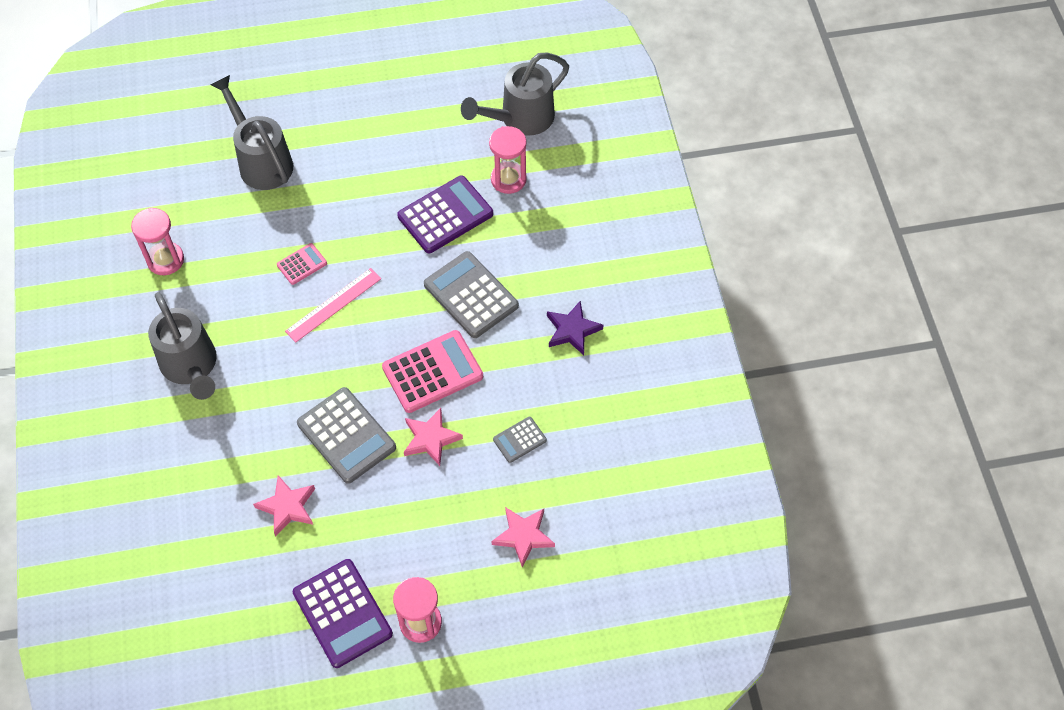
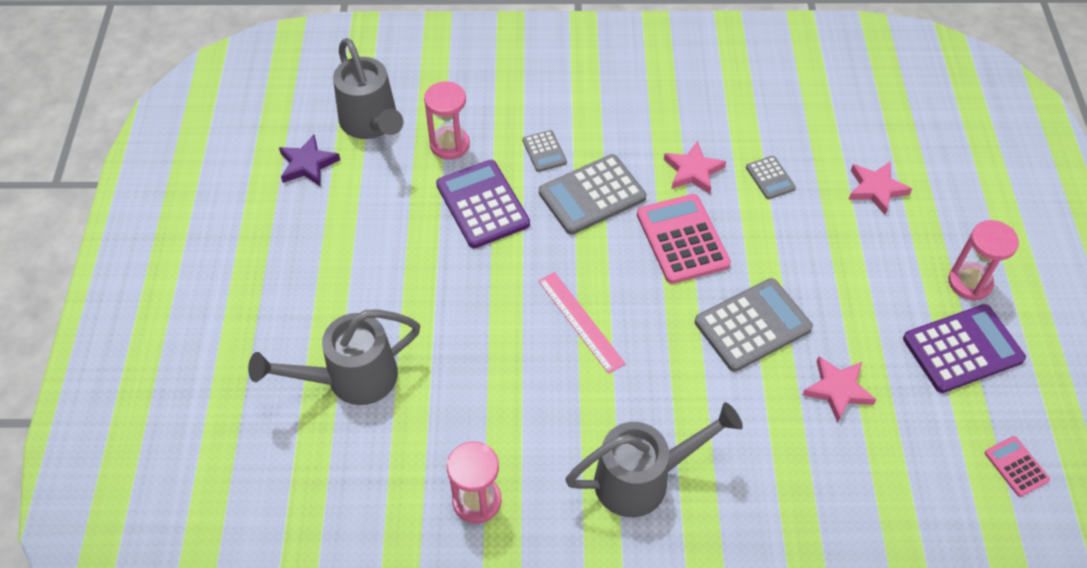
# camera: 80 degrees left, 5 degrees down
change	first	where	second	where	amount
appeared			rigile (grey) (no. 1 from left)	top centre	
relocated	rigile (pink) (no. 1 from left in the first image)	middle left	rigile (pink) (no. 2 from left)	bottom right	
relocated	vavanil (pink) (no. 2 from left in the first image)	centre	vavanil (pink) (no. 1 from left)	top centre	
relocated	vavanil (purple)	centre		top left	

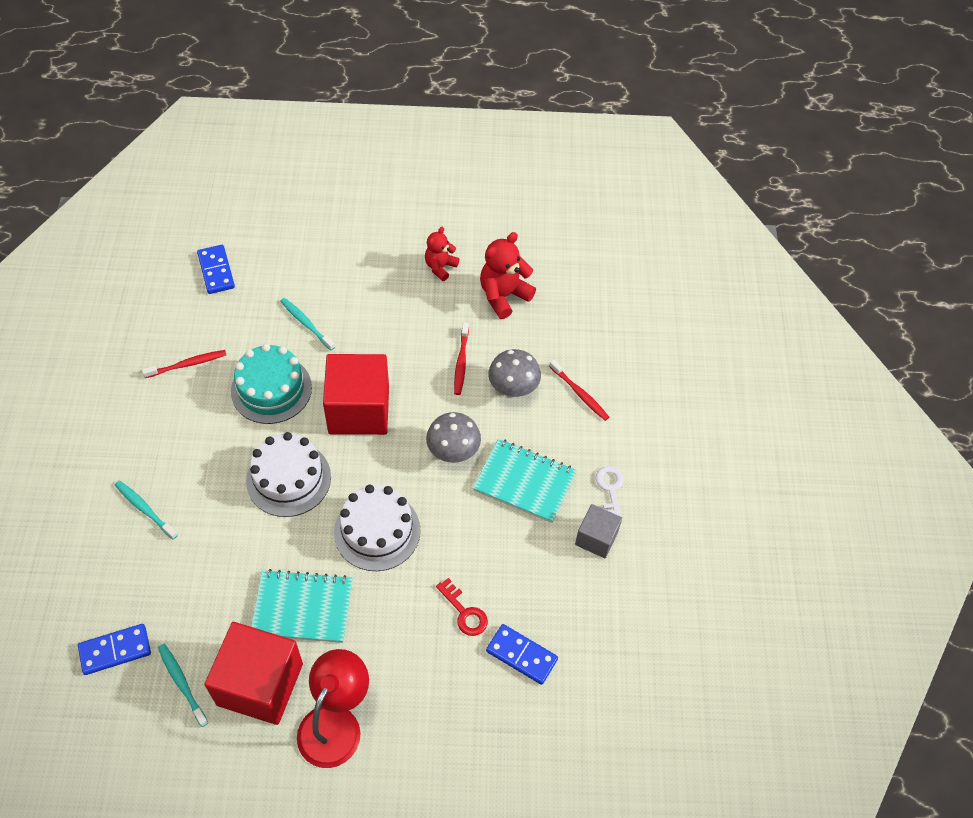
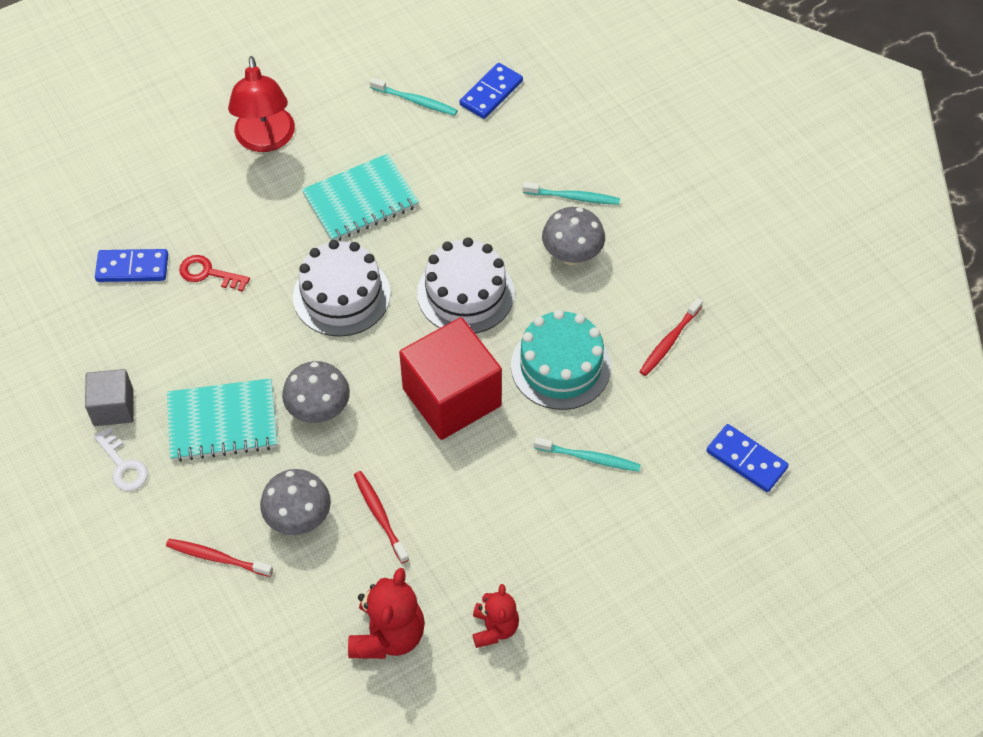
# camera: 150 degrees right, 0 degrees up
change	first	where	second	where	amount
missing	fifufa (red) (no. 1 from left)	bottom left			
appeared			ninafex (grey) (no. 3 from left)	top centre	

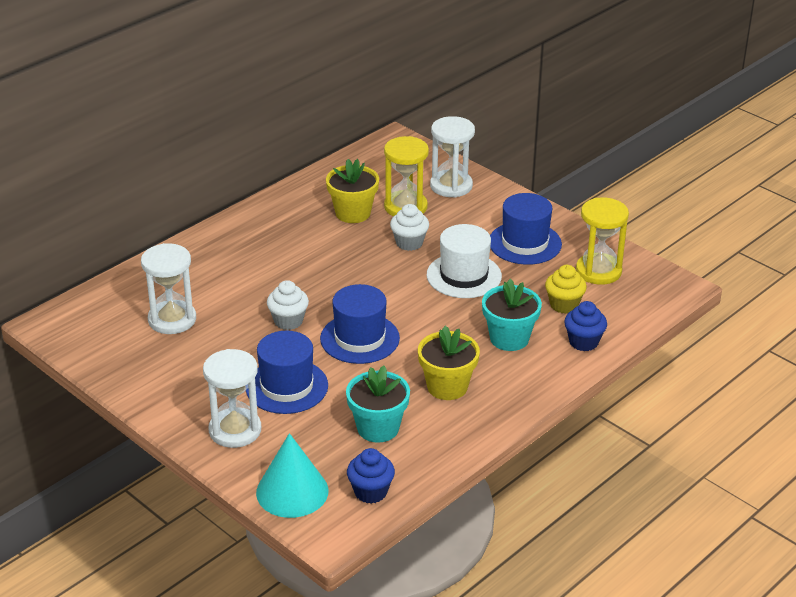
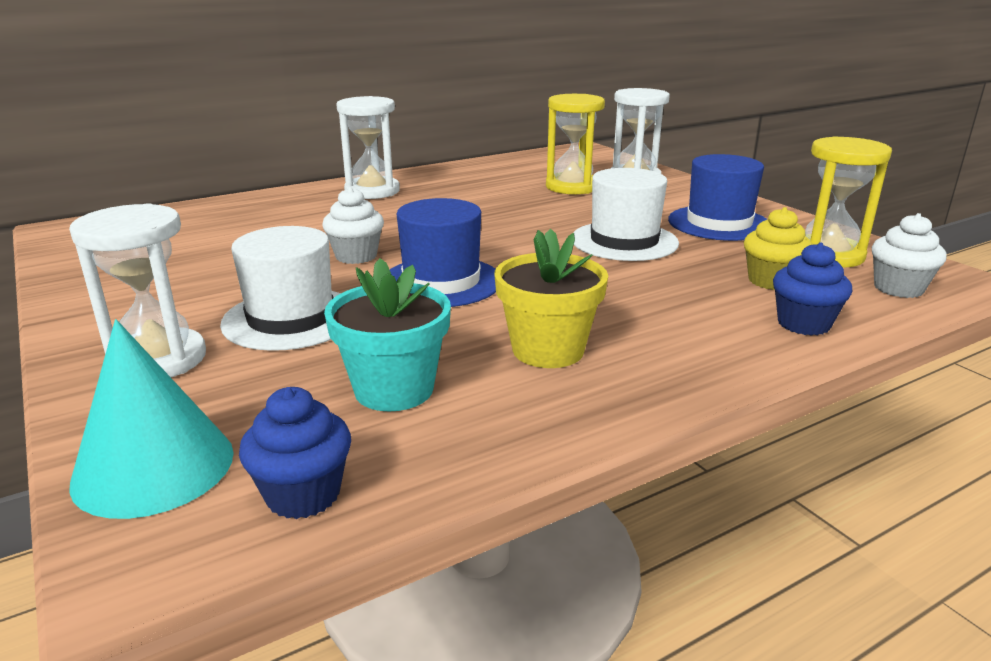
# camera: 15 degrees right, 10 degrees down
change	first	where	second	where	amount
missing	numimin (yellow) (no. 1 from left)	top centre			
missing	numimin (turquoise) (no. 2 from left)	centre			
relocated	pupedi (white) (no. 1 from left in the first image)	middle left	pupedi (white) (no. 2 from left)	top centre	
relocated	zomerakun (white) (no. 2 from left)	centre		middle right	
colour	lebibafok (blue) (no. 1 from left)	centre	lebibafok (white) (no. 1 from left)	middle left	

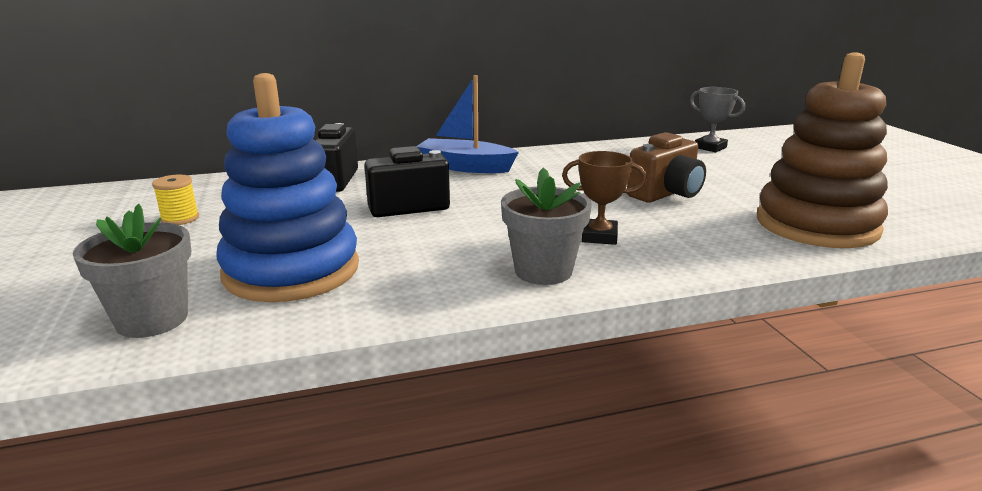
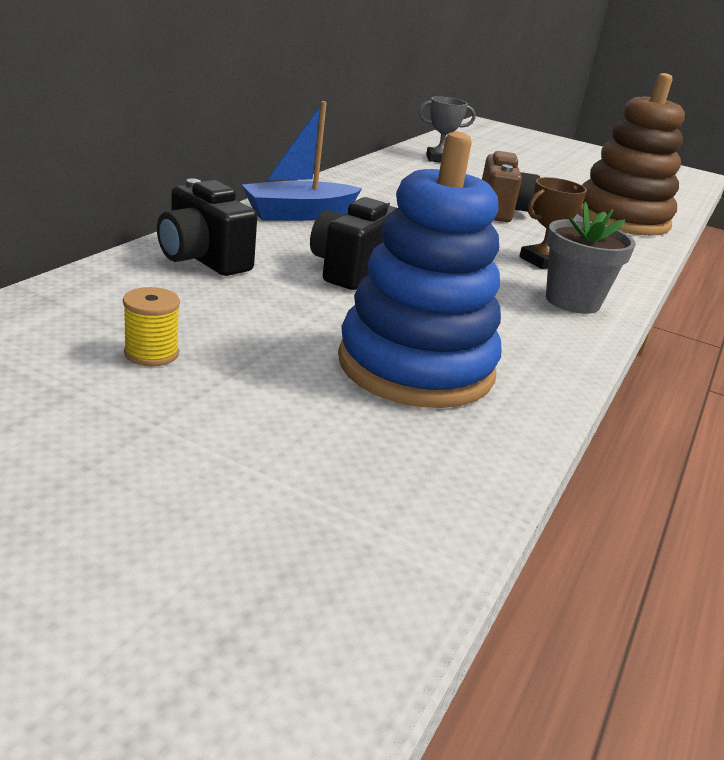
# camera: 50 degrees left, 5 degrees up
change	first	where	second	where	amount
missing	numimin (grey) (no. 1 from left)	middle left			

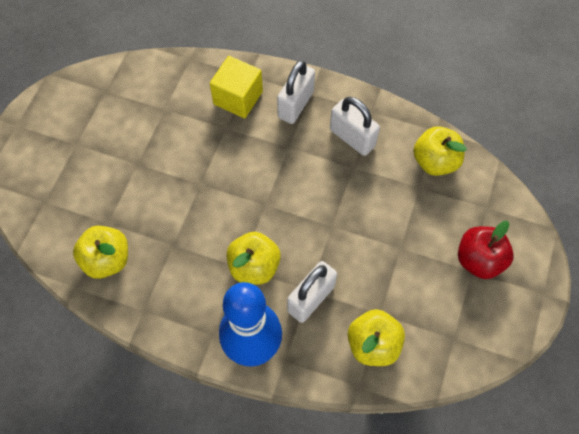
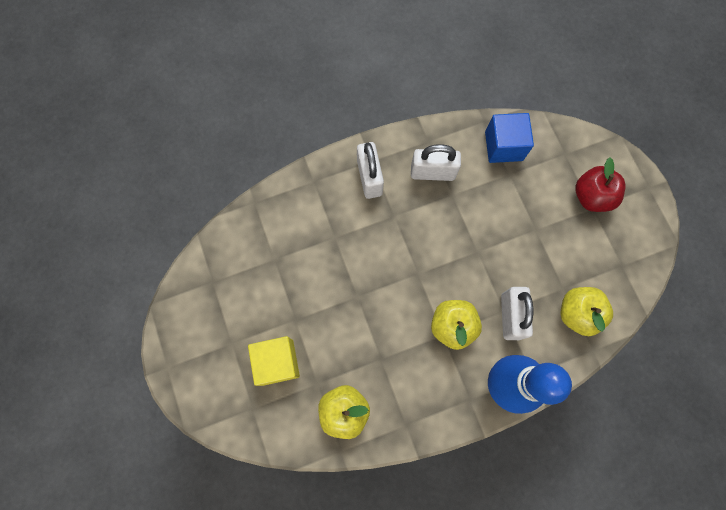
# camera: 40 degrees left, 10 degrees up
change	first	where	second	where	amount
relocated	fifufa (yellow)	top centre		bottom centre	
exchanged	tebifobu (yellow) (no. 4 from left)	middle right	fifufa (blue)	top right	

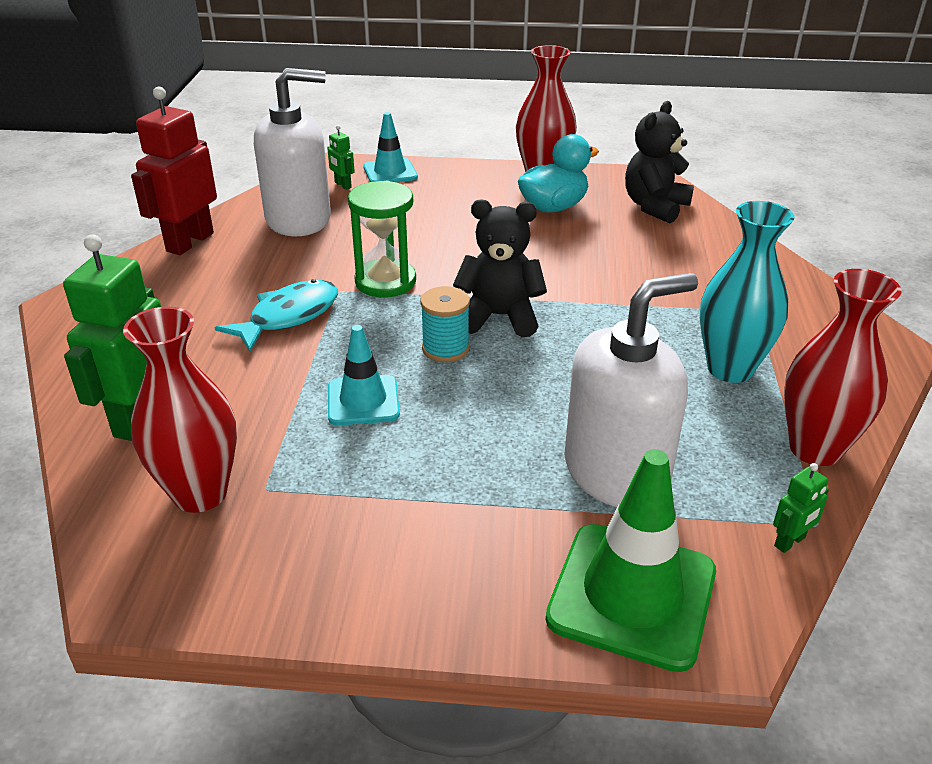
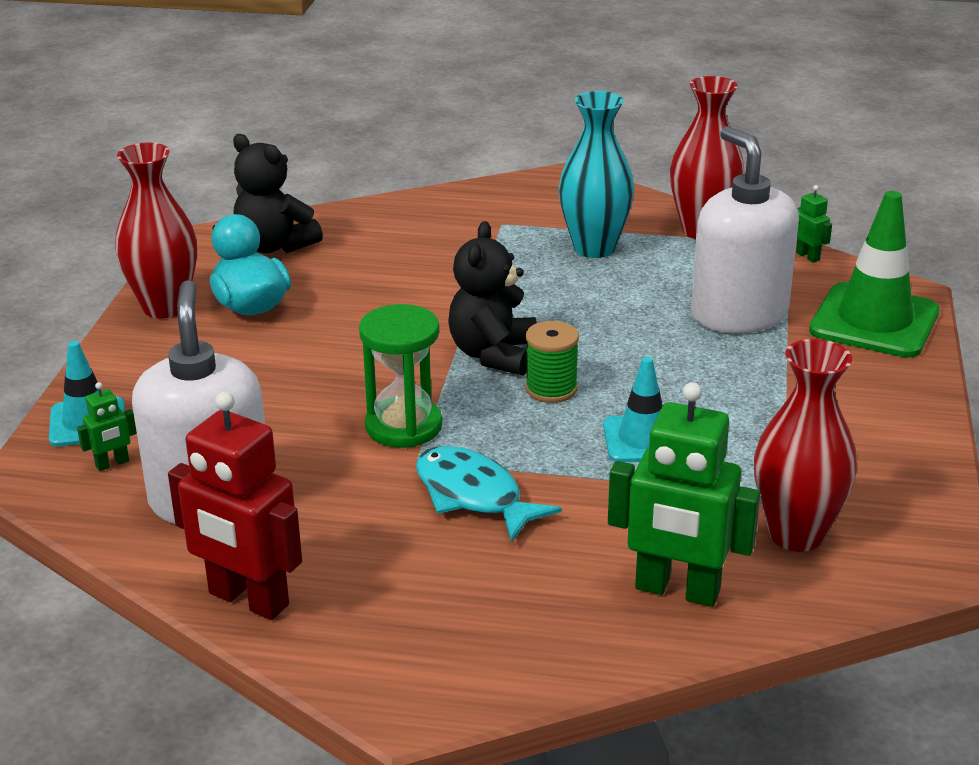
# camera: 85 degrees left, 5 degrees down
change	first	where	second	where	amount
colour	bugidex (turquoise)	centre	bugidex (green)	centre	

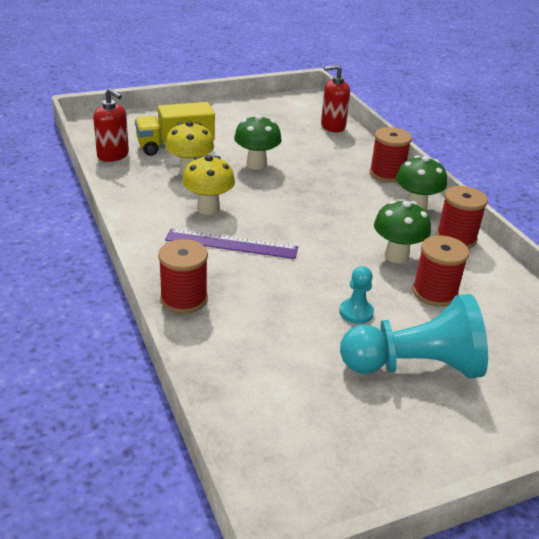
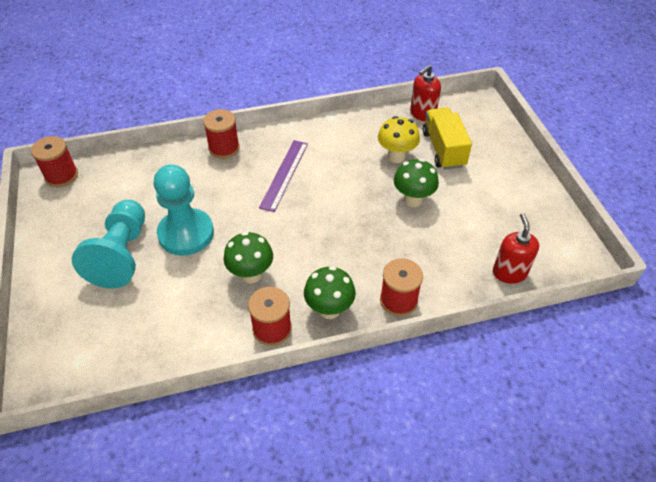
# camera: 100 degrees right, 15 degrees up
change	first	where	second	where	amount
missing	ninafex (yellow) (no. 2 from left)	centre			
relocated	bugidex (red) (no. 3 from left in the first image)	middle right	bugidex (red) (no. 1 from left)	middle left	
size	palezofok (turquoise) (no. 1 from left in the first image)	centre	palezofok (turquoise) (no. 2 from left)	middle left	x2.19

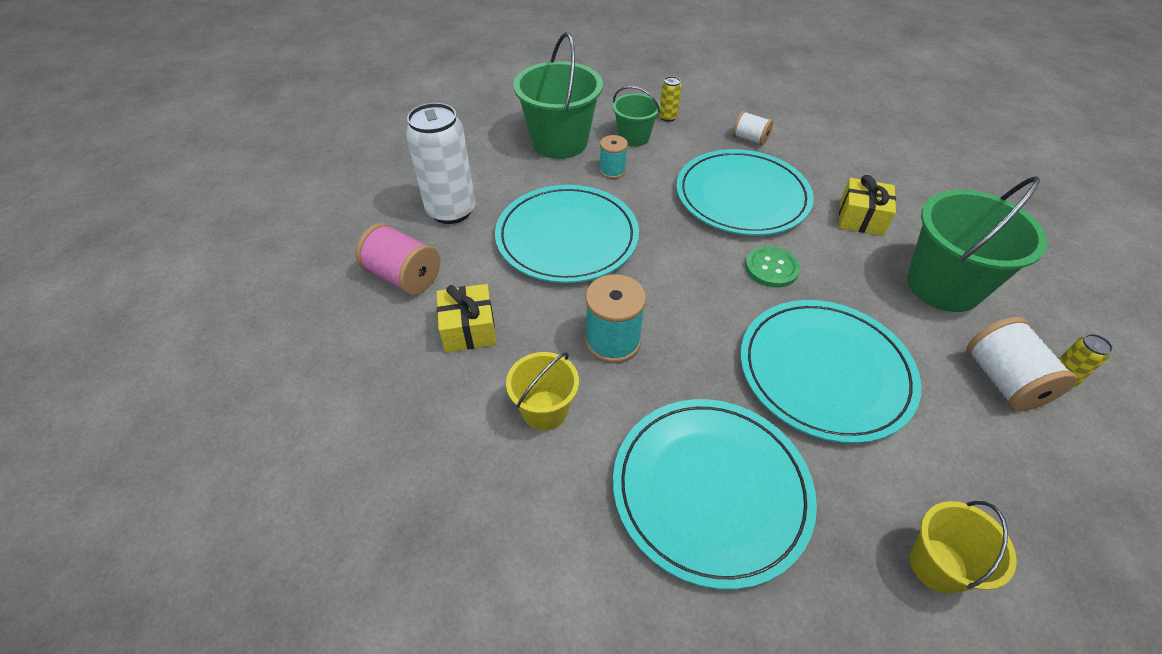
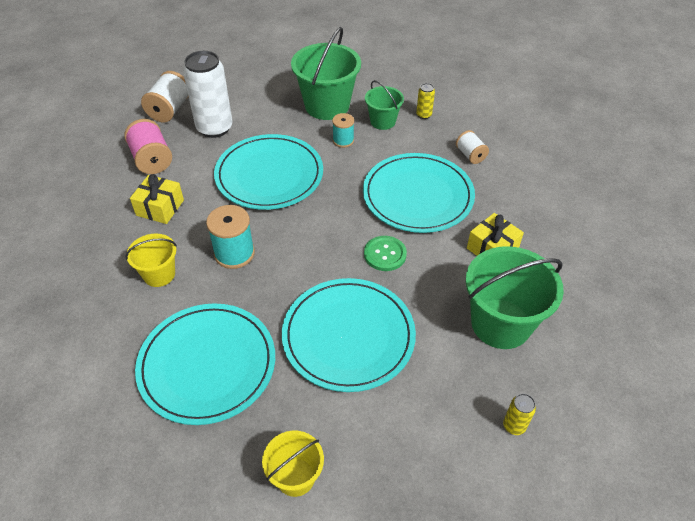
# camera: 30 degrees right, 0 degrees up
change	first	where	second	where	amount
relocated	bugidex (white) (no. 2 from left in the first image)	middle right	bugidex (white) (no. 1 from left)	top left	

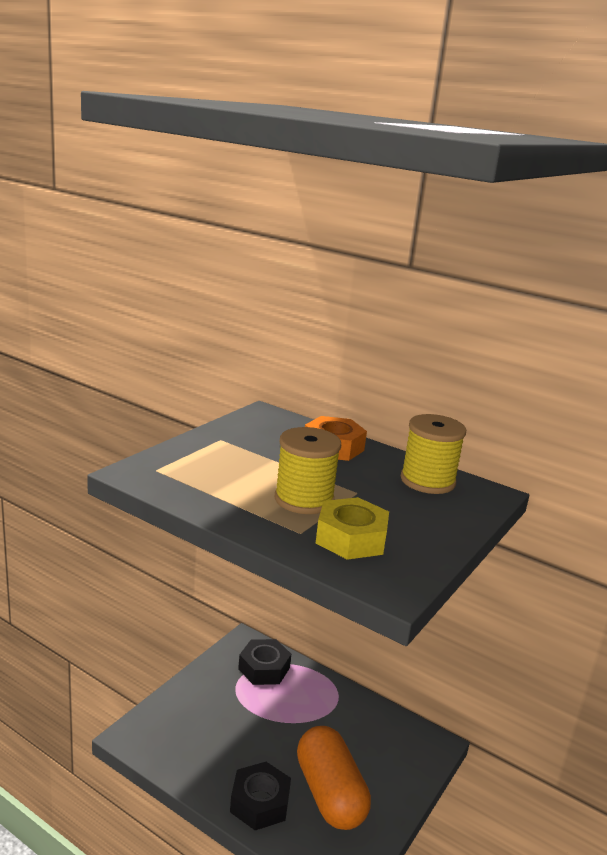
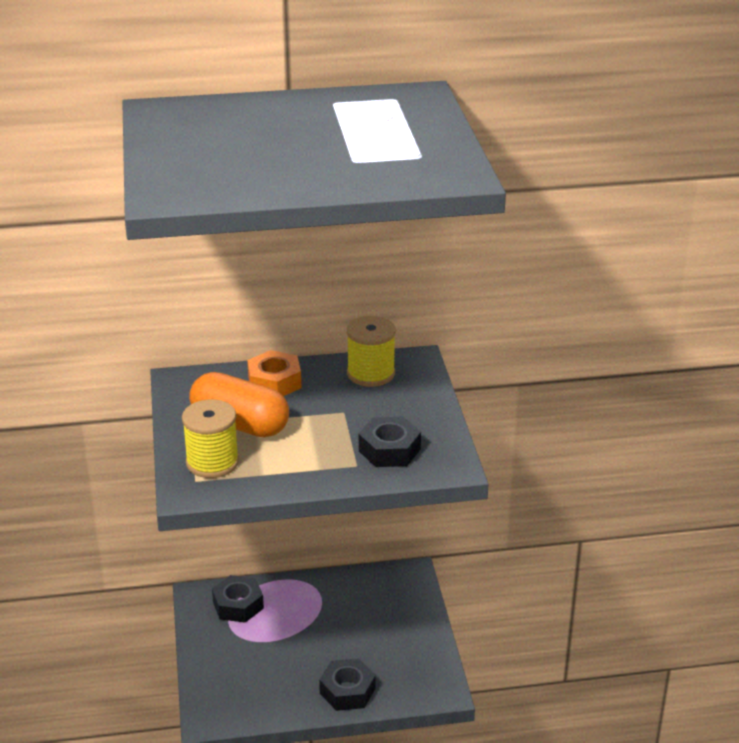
# camera: 40 degrees left, 10 degrees up
change	first	where	second	where	amount
relocated	bugidex (yellow) (no. 1 from left)	centre		middle left	
relocated	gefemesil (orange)	bottom centre		middle left	
colour	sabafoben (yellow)	centre	sabafoben (black) (no. 3 from left)	centre	

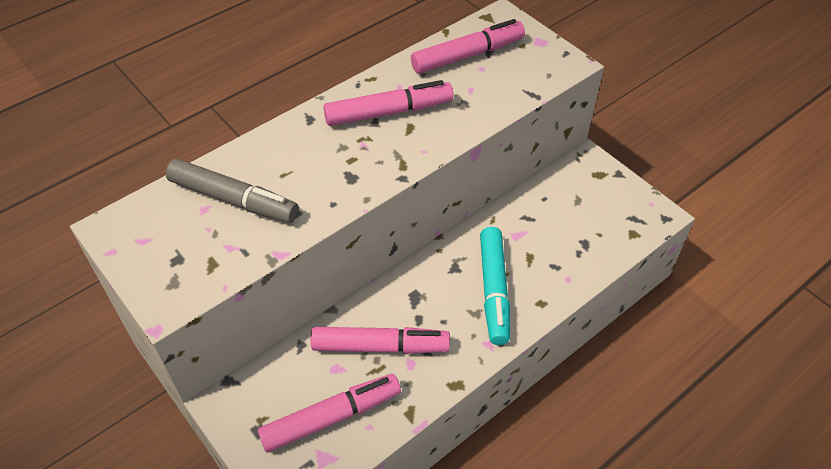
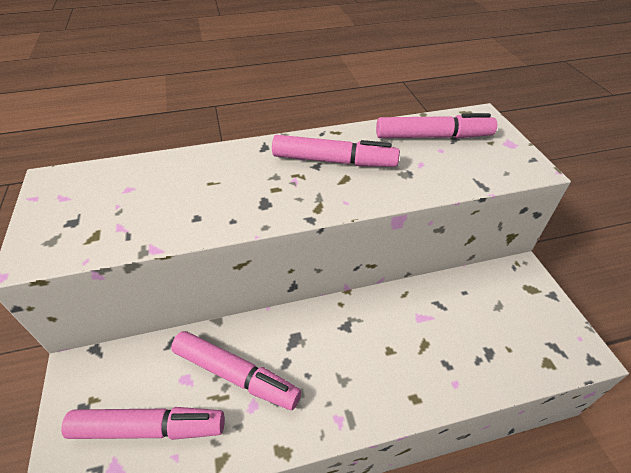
# camera: 25 degrees right, 5 degrees down
change	first	where	second	where	amount
missing	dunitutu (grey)	middle left			
missing	dunitutu (turquoise)	centre			

